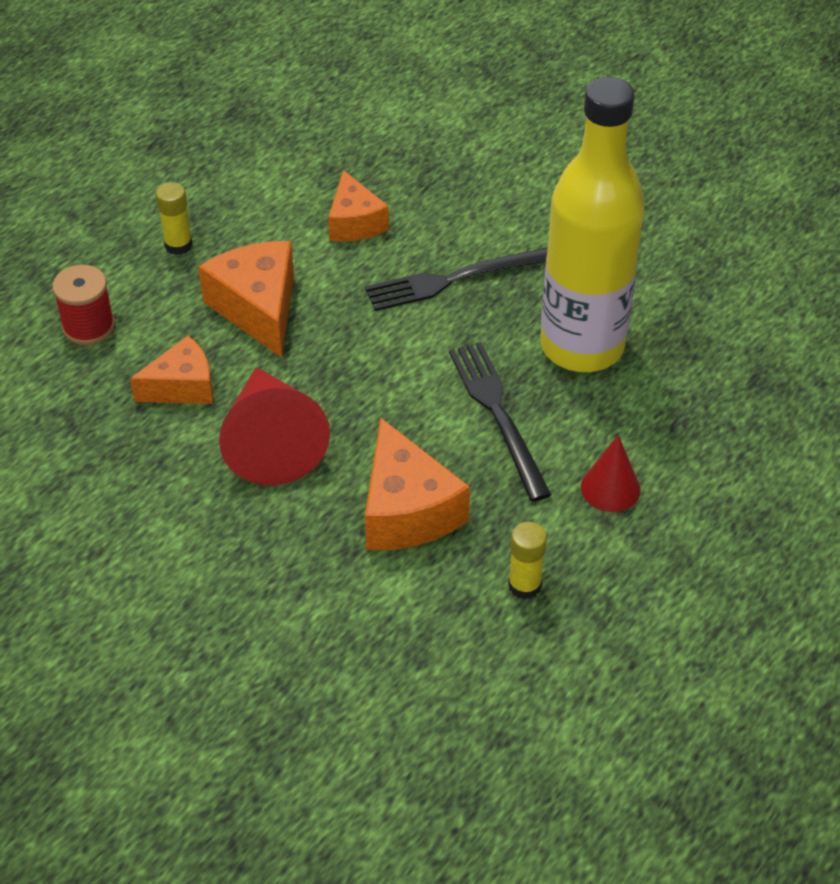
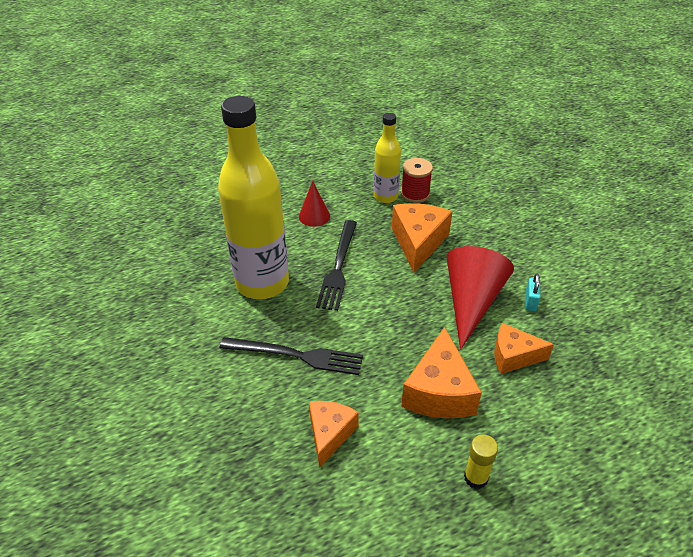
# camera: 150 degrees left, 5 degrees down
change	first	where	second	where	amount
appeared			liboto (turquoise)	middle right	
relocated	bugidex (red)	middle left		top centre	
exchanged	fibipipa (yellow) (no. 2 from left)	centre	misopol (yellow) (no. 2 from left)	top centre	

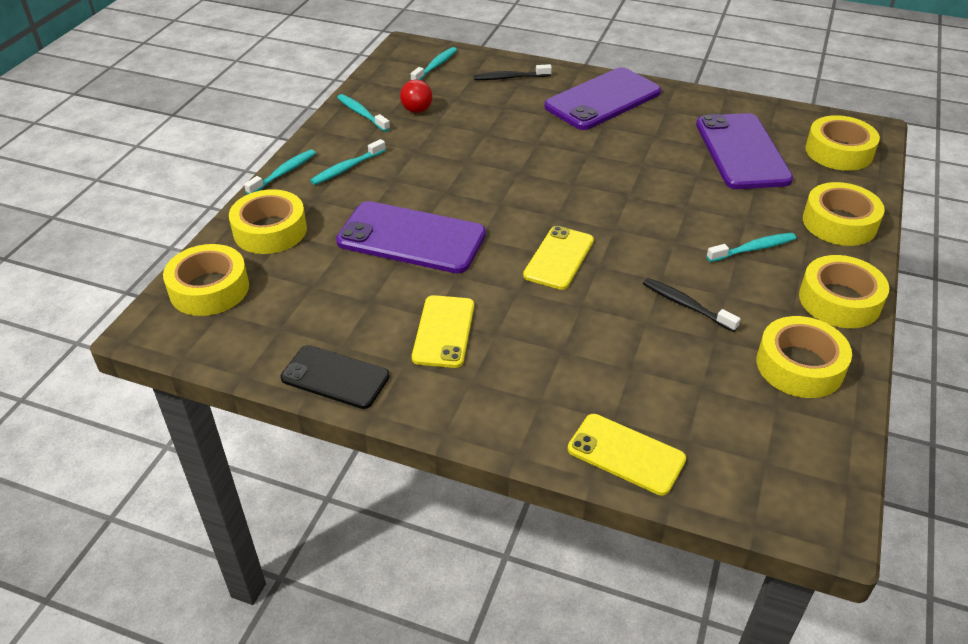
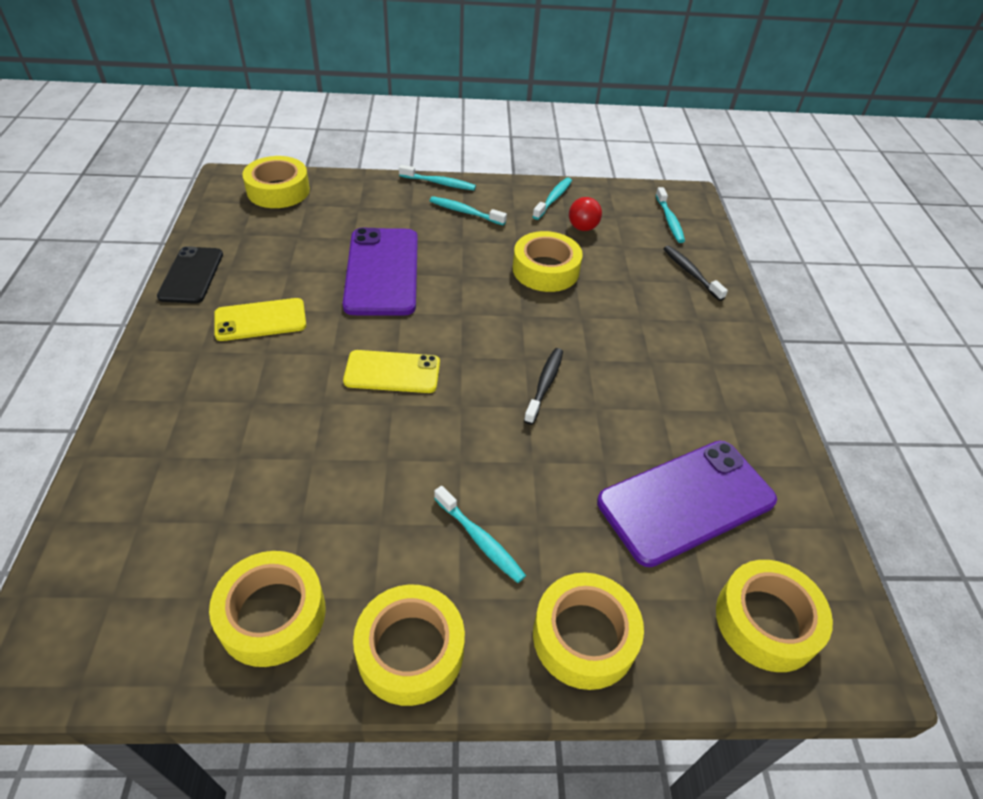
# camera: 65 degrees right, 5 degrees up
change	first	where	second	where	amount
missing	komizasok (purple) (no. 2 from left)	top centre			
missing	komizasok (yellow) (no. 3 from left)	bottom centre			
relocated	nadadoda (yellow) (no. 2 from left in the first image)	middle left	nadadoda (yellow) (no. 4 from left)	top centre	
relocated	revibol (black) (no. 2 from left in the first image)	middle right	revibol (black) (no. 1 from left)	centre	
spun	revibol (turquoise) (no. 4 from left in the first image)	top centre	revibol (turquoise) (no. 5 from left)	top right	75 degrees clockwise

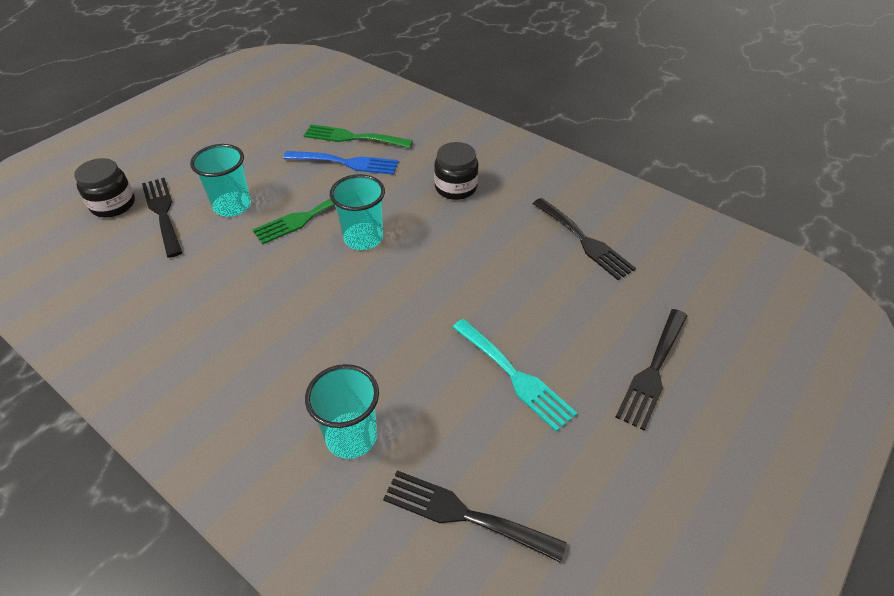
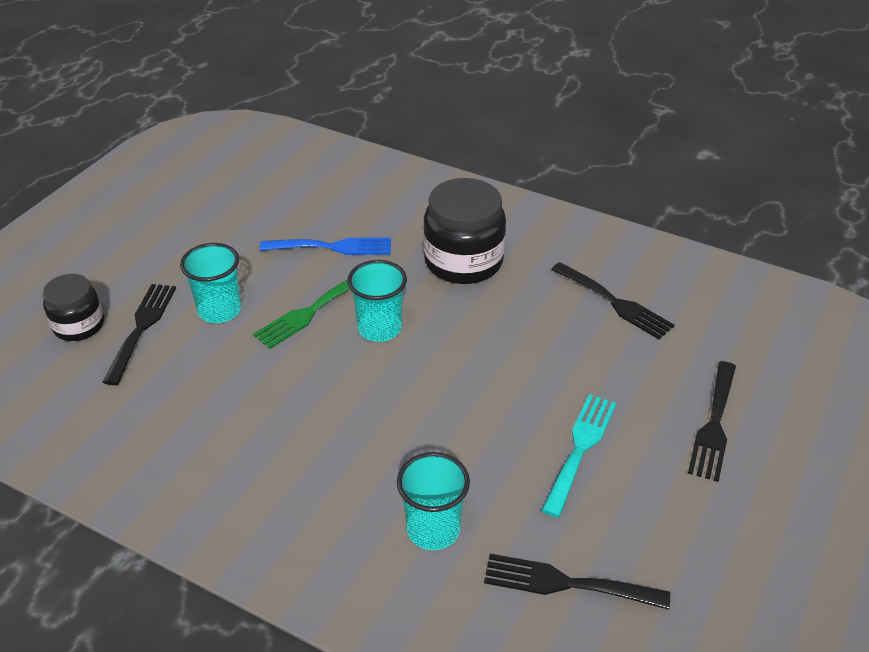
# camera: 10 degrees left, 5 degrees down
change	first	where	second	where	amount
missing	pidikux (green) (no. 2 from left)	top centre			
spun	pidikux (black) (no. 1 from left)	middle left		middle left	45 degrees clockwise
spun	pidikux (turquoise)	centre		bottom centre	105 degrees counterclockwise
size	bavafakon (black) (no. 2 from left)	top centre		centre	x1.67

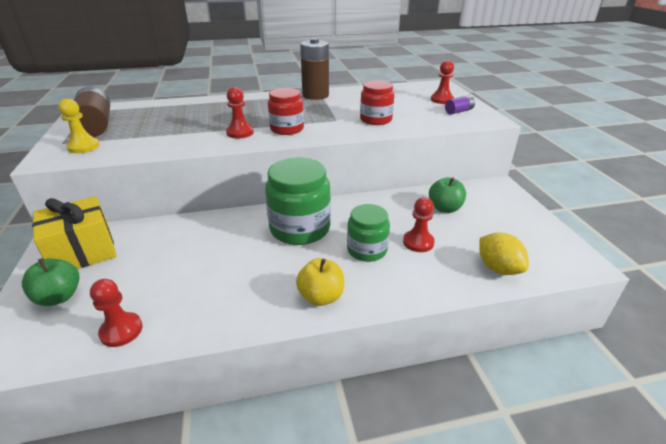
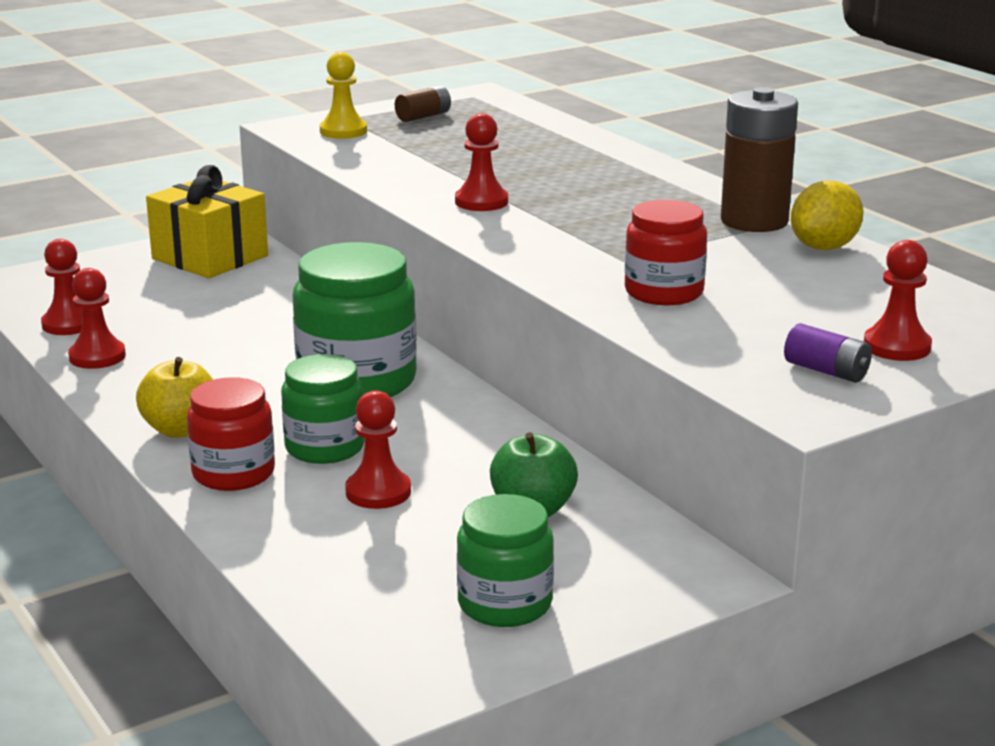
# camera: 70 degrees right, 10 degrees down
change	first	where	second	where	amount
missing	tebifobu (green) (no. 1 from left)	middle left			
appeared			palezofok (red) (no. 2 from left)	middle left	
appeared			bavafakon (green) (no. 3 from left)	bottom centre	
relocated	bavafakon (red) (no. 1 from left)	top centre		middle left	
relocated	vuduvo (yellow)	middle right		top right	
size	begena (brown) (no. 1 from left)	top left		top centre	x0.49

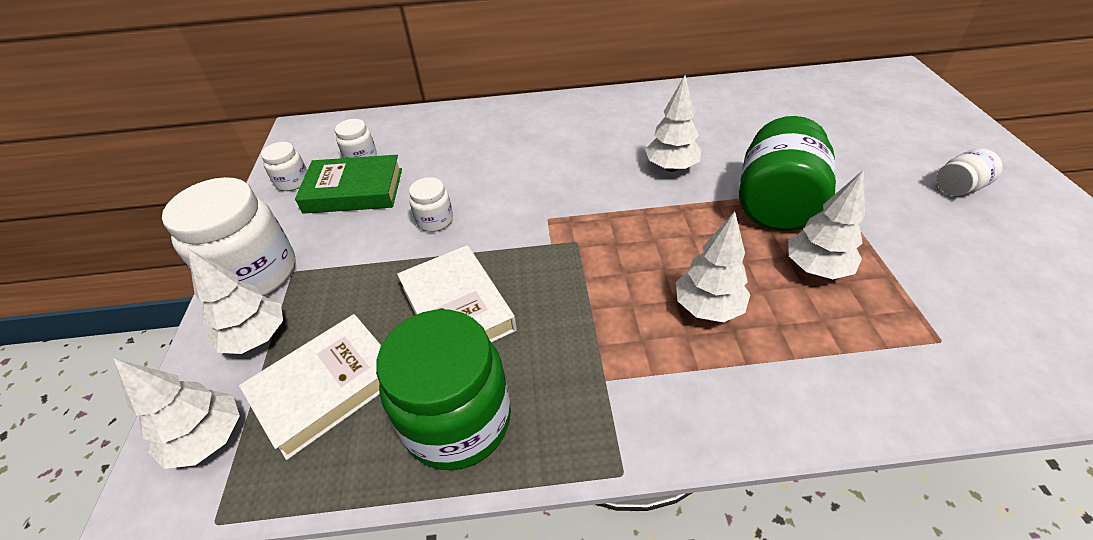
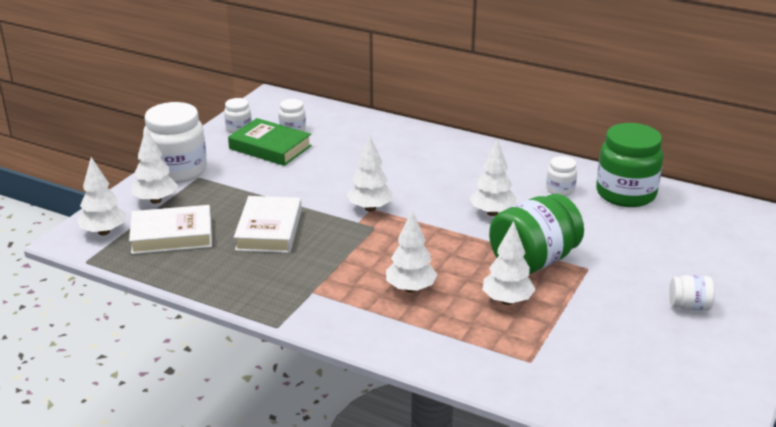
# camera: 30 degrees right, 15 degrees down
change	first	where	second	where	amount
appeared			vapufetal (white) (no. 3 from left)	centre	
relocated	bavafakon (green) (no. 1 from left in the first image)	bottom centre	bavafakon (green) (no. 2 from left)	middle right	
relocated	bavafakon (white) (no. 4 from left)	centre		middle right	

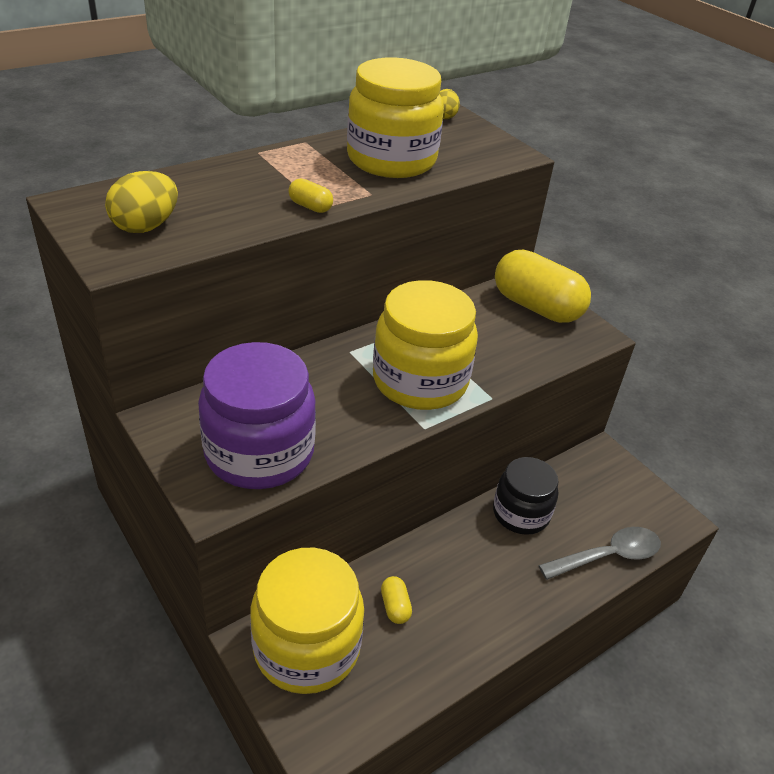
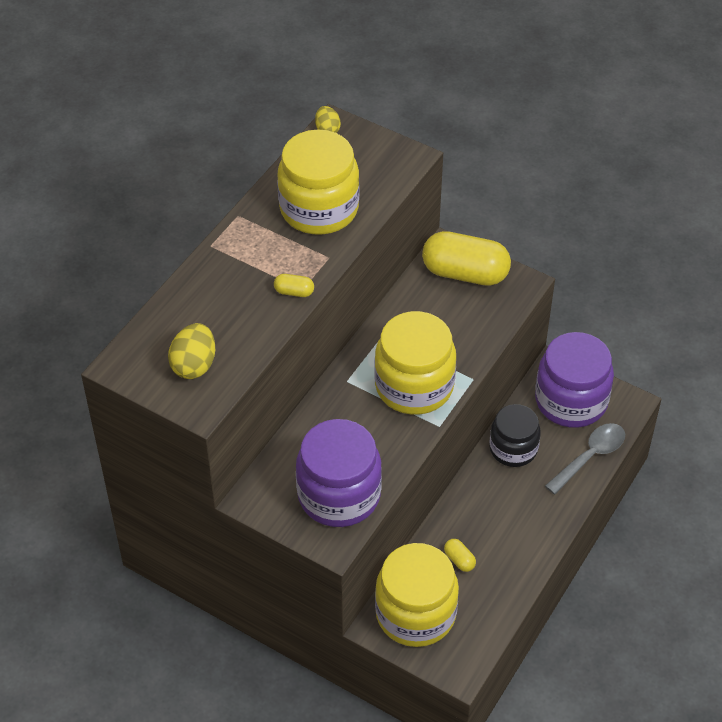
# camera: 20 degrees left, 10 degrees up
change	first	where	second	where	amount
appeared			bavafakon (purple) (no. 2 from left)	middle right	

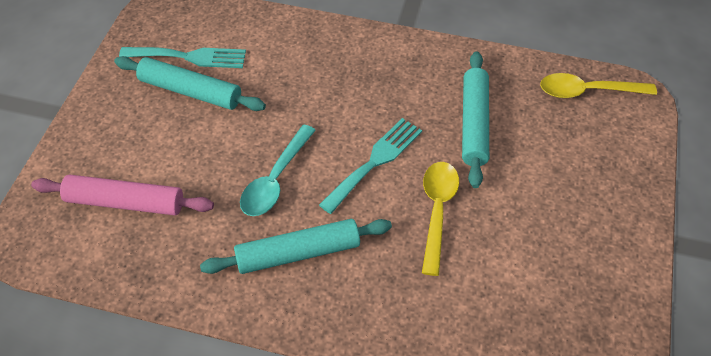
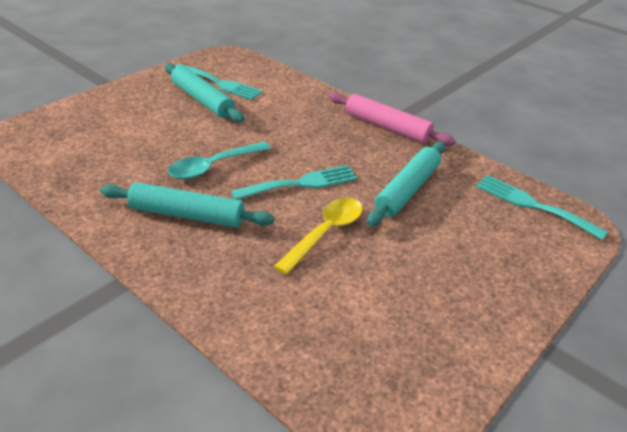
# camera: 25 degrees right, 15 degrees down
change	first	where	second	where	amount
relocated	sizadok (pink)	middle left		top centre	
exchanged	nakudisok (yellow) (no. 2 from left)	top right	pidikux (turquoise) (no. 3 from left)	middle right	

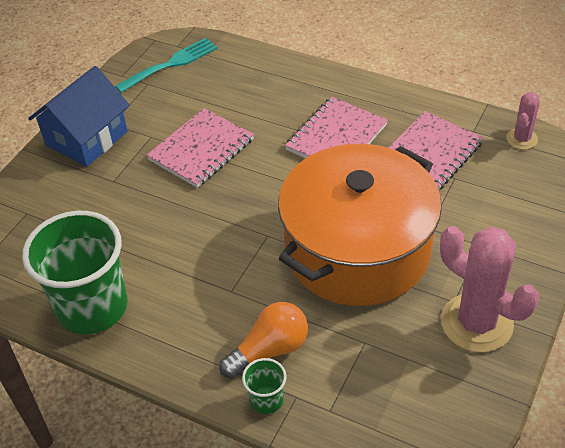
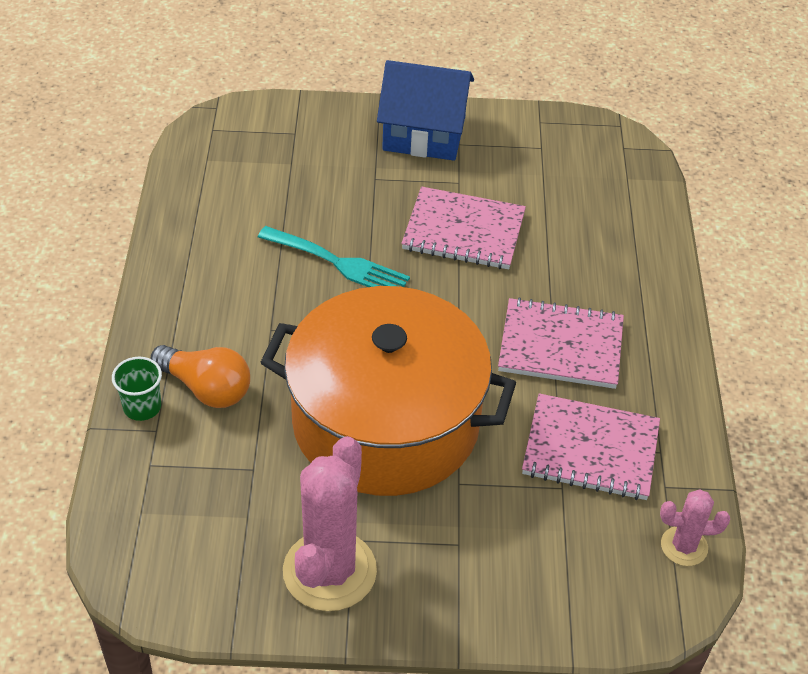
# camera: 60 degrees right, 0 degrees up
change	first	where	second	where	amount
missing	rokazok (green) (no. 1 from left)	middle left			
relocated	pidikux (turquoise)	top left		centre	

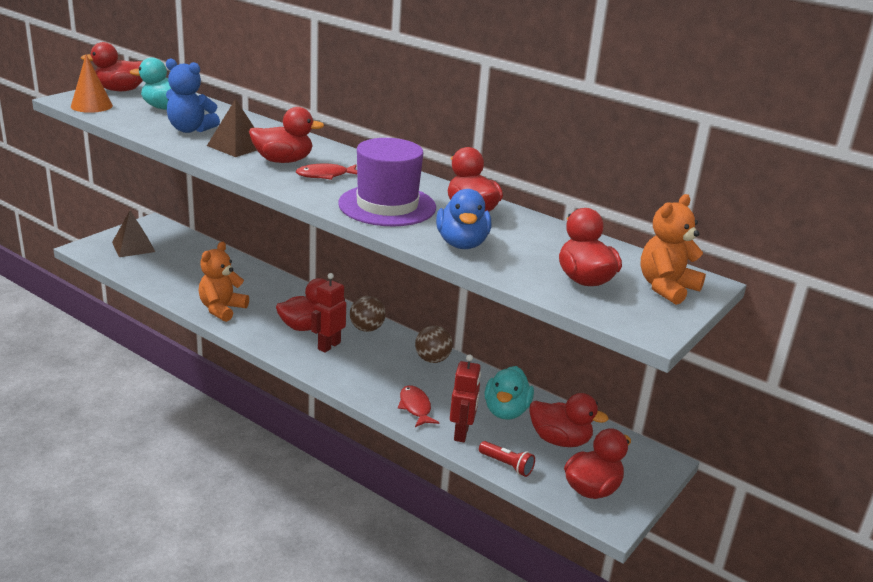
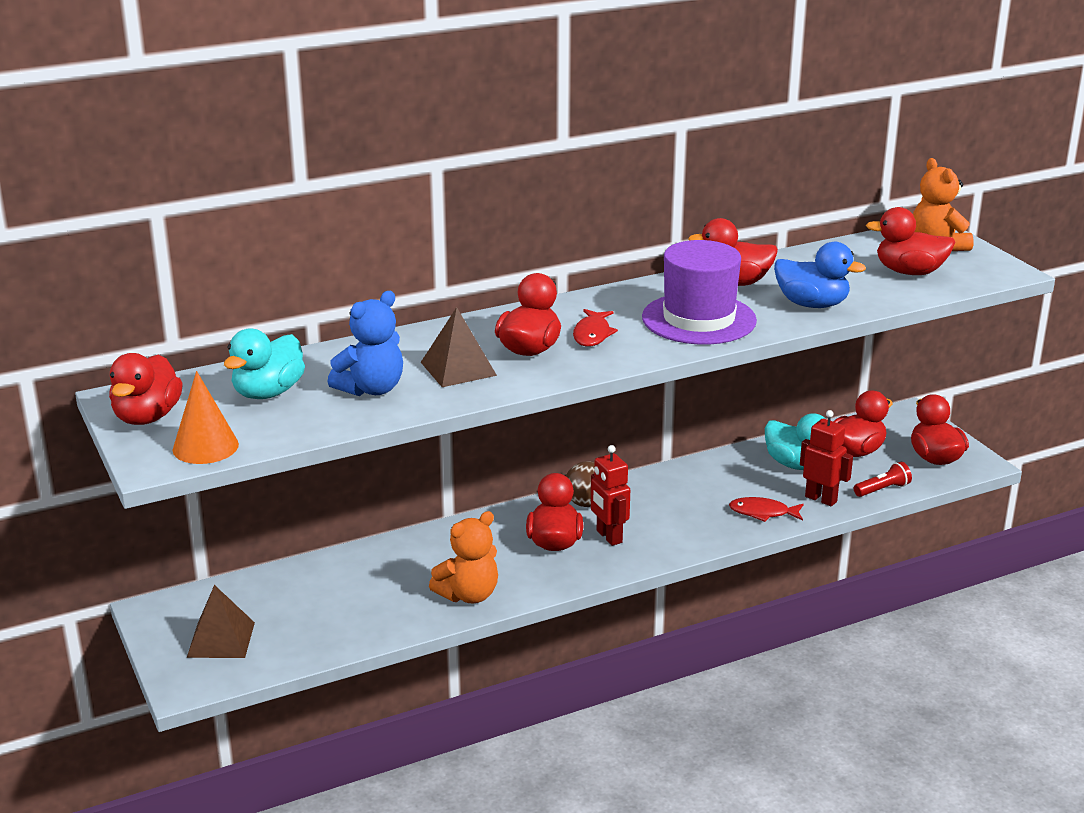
# camera: 60 degrees left, 0 degrees up
change	first	where	second	where	amount
missing	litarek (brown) (no. 2 from left)	centre			
spun	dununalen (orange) (no. 1 from left)	middle left		bottom centre	90 degrees counterclockwise

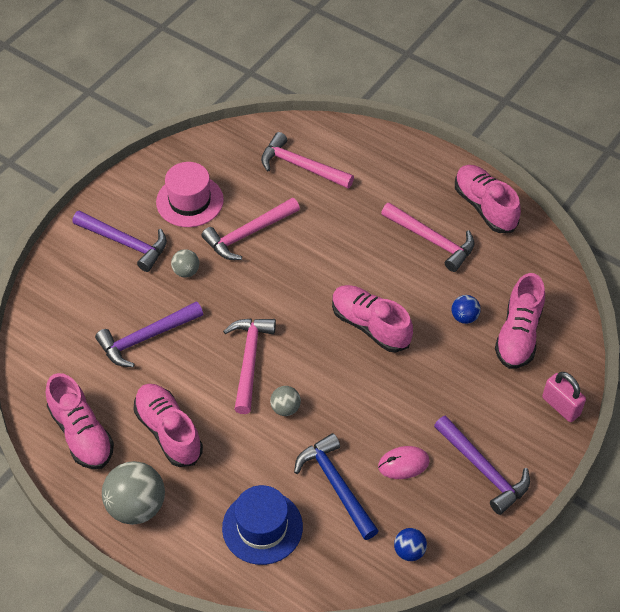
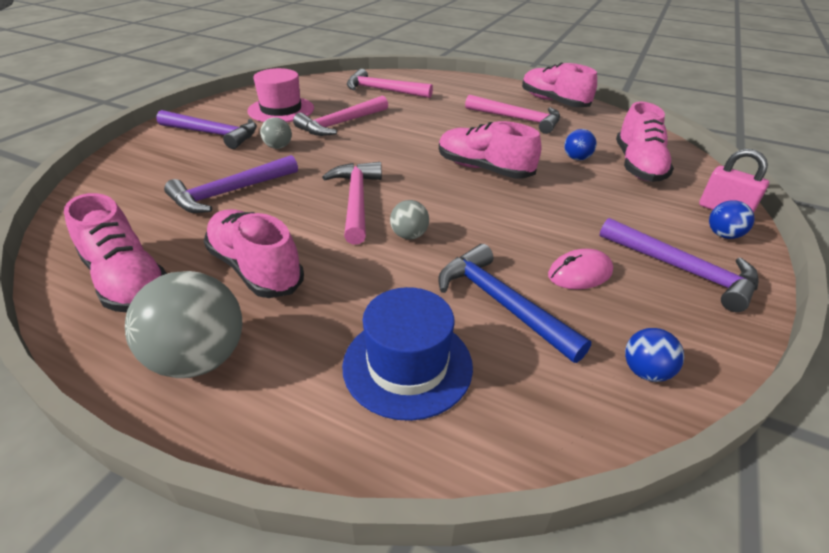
# camera: 10 degrees left, 15 degrees down
change	first	where	second	where	amount
appeared			litarek (blue) (no. 3 from left)	middle right	

